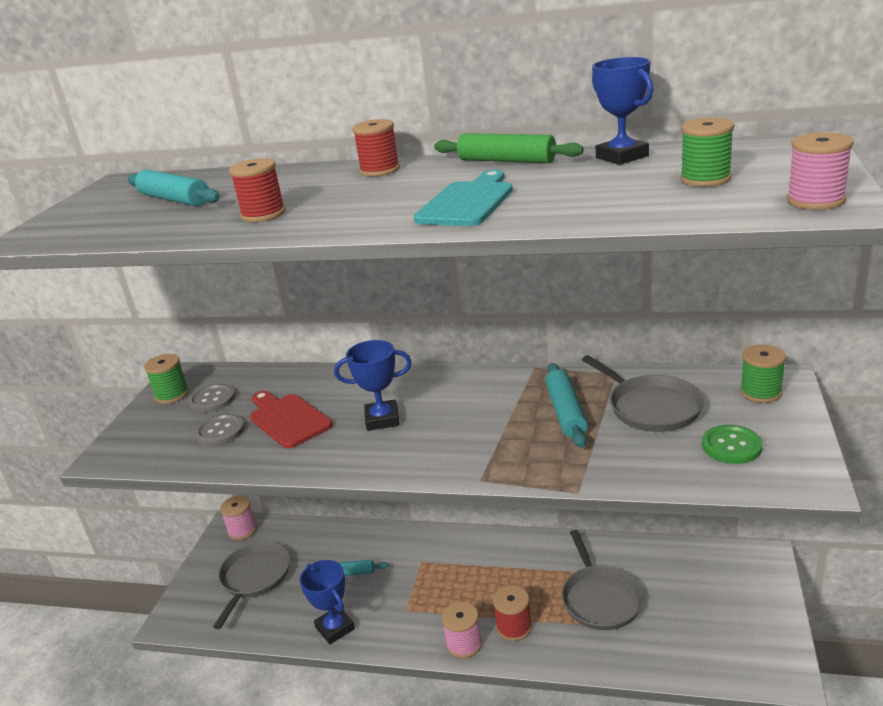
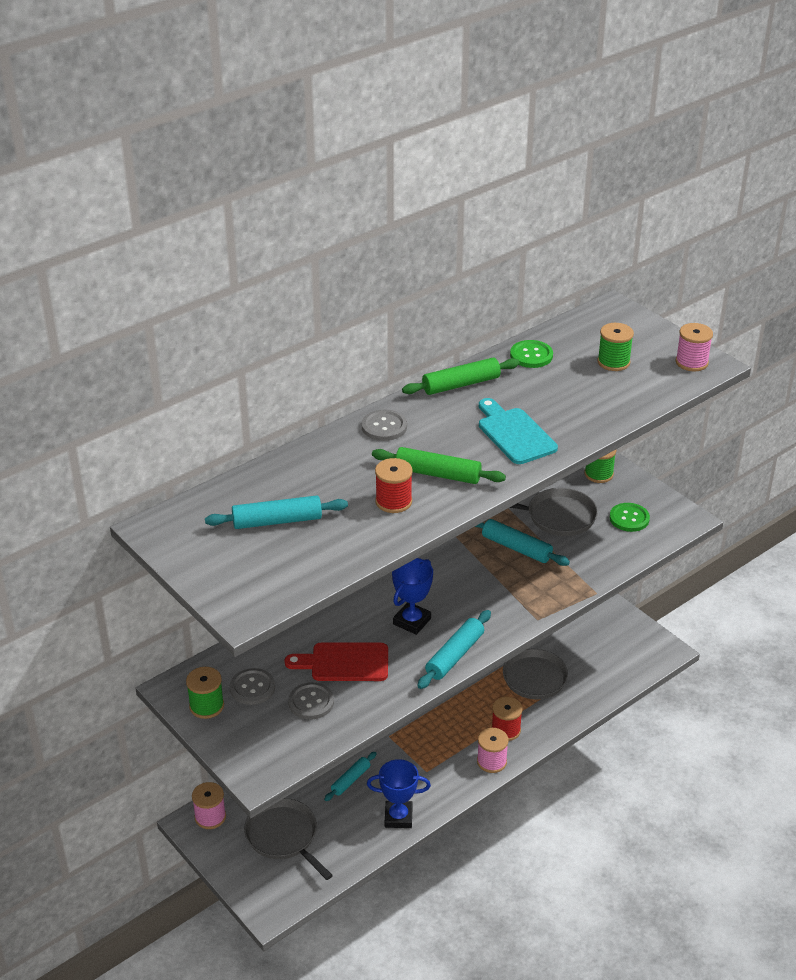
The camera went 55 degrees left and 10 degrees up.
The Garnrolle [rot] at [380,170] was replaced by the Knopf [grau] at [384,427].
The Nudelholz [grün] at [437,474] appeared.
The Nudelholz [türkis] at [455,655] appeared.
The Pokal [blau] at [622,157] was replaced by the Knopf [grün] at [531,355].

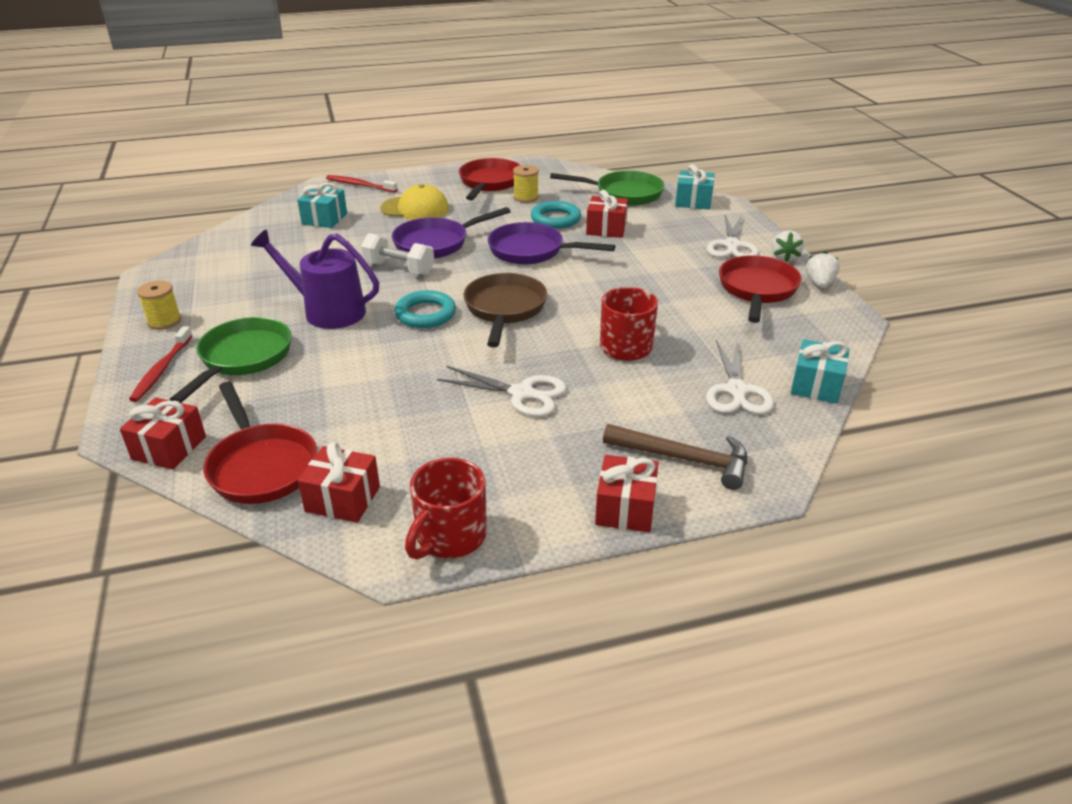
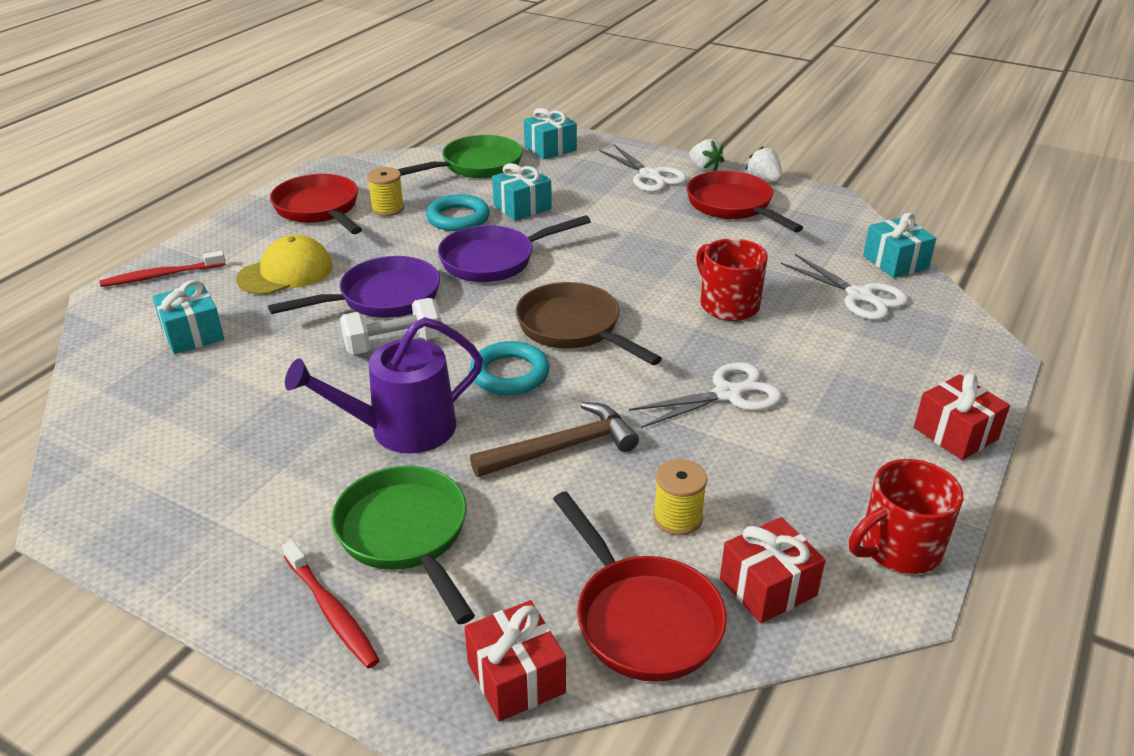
The camera went 45 degrees left and 0 degrees up.
The Pfanne [lila] at [436,243] turned 135 degrees counterclockwise.
The Hammer [braun] moved from [684,459] to [562,448].
The Geschenk [rot] at [606,229] became the Geschenk [türkis] at [522,207].
The Pfanne [rot] at [261,466] turned 45 degrees clockwise.
The Garnrolle [gelb] moved from [164,321] to [677,518].
The Tasse [rot] at [450,537] turned 75 degrees clockwise.

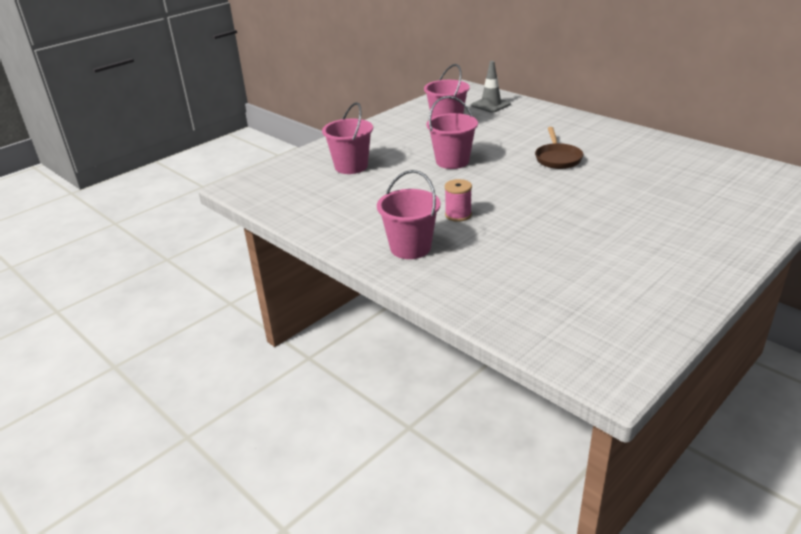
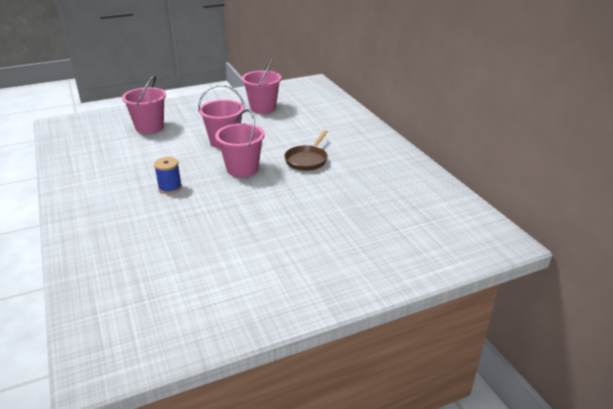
The camera went 20 degrees right and 0 degrees up.
The Garnrolle [rosa] at [458,215] became the Garnrolle [blau] at [170,188].
The Eimer [rosa] moved from [410,248] to [242,169].
The Leitkegel [grau] at [491,105] disappeared.

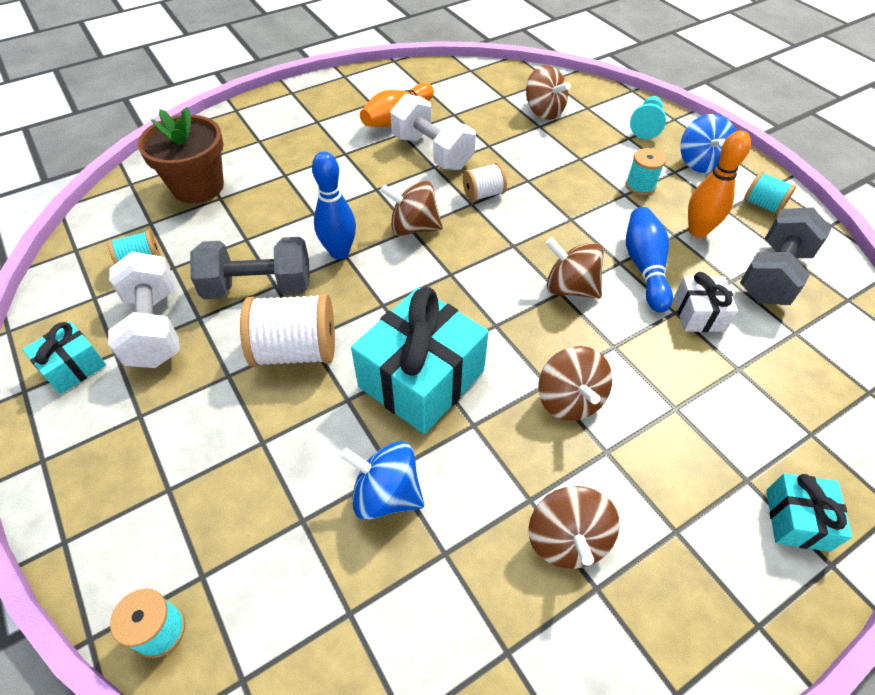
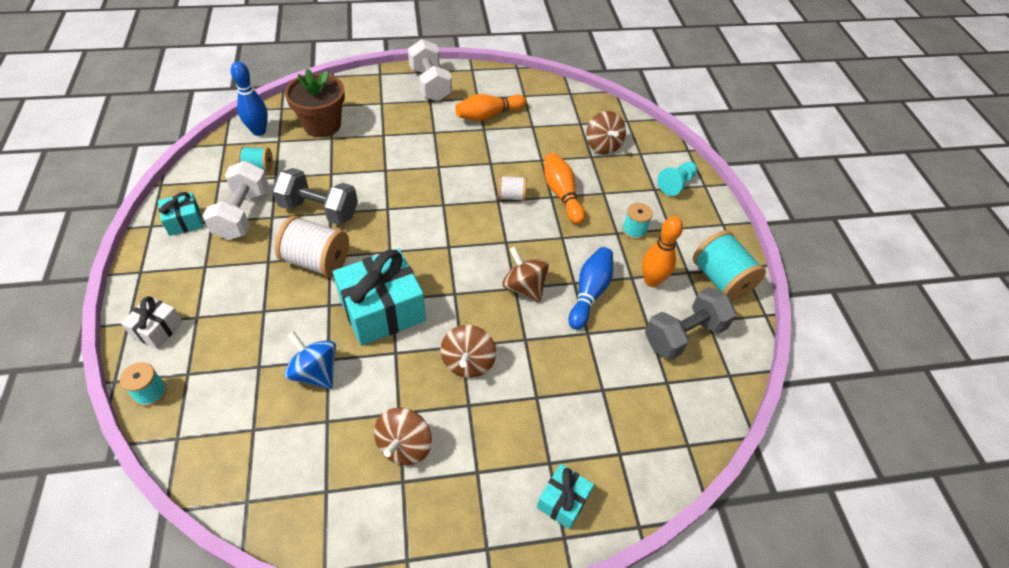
The camera went 20 degrees right and 0 degrees up.
The Geschenk [weiß] moved from [699,314] to [157,329].
The Bowlingkegel [blau] moved from [339,252] to [259,131].
The Hantel [weiß] moved from [432,152] to [430,84].
The Bowlingkegel [orange] at [562,194] appeared.
The Garnrolle [türkis] at [762,205] changed to 1.79 times the size.
The Kreisel [braun] at [413,227] disappeared.
The Kreisel [blau] at [700,163] disappeared.

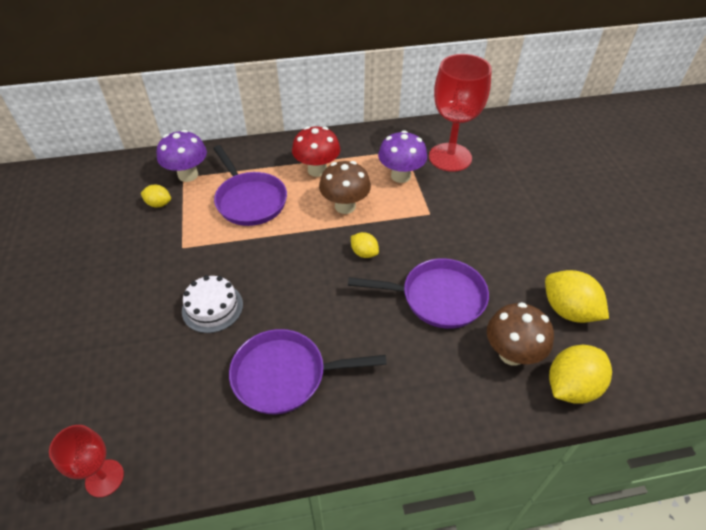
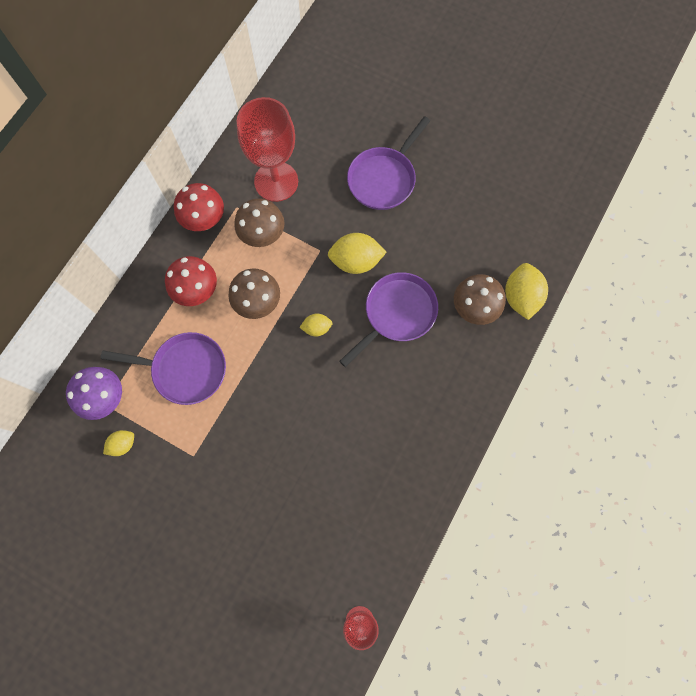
The camera went 50 degrees left and 25 degrees up.
The Pilz [rot] at [204,221] appeared.
The Pilz [lila] at [400,176] became the Pilz [braun] at [263,235].
The Zitrone [gelb] moved from [568,310] to [356,261].
The Pfanne [lila] moved from [286,375] to [384,178].
The Kuchen [weiß] at [212,307] disappeared.

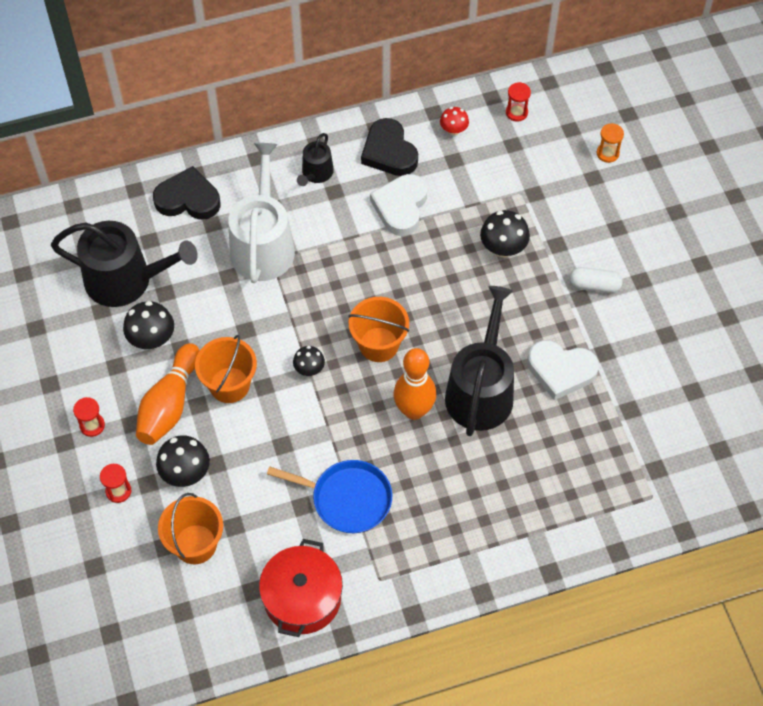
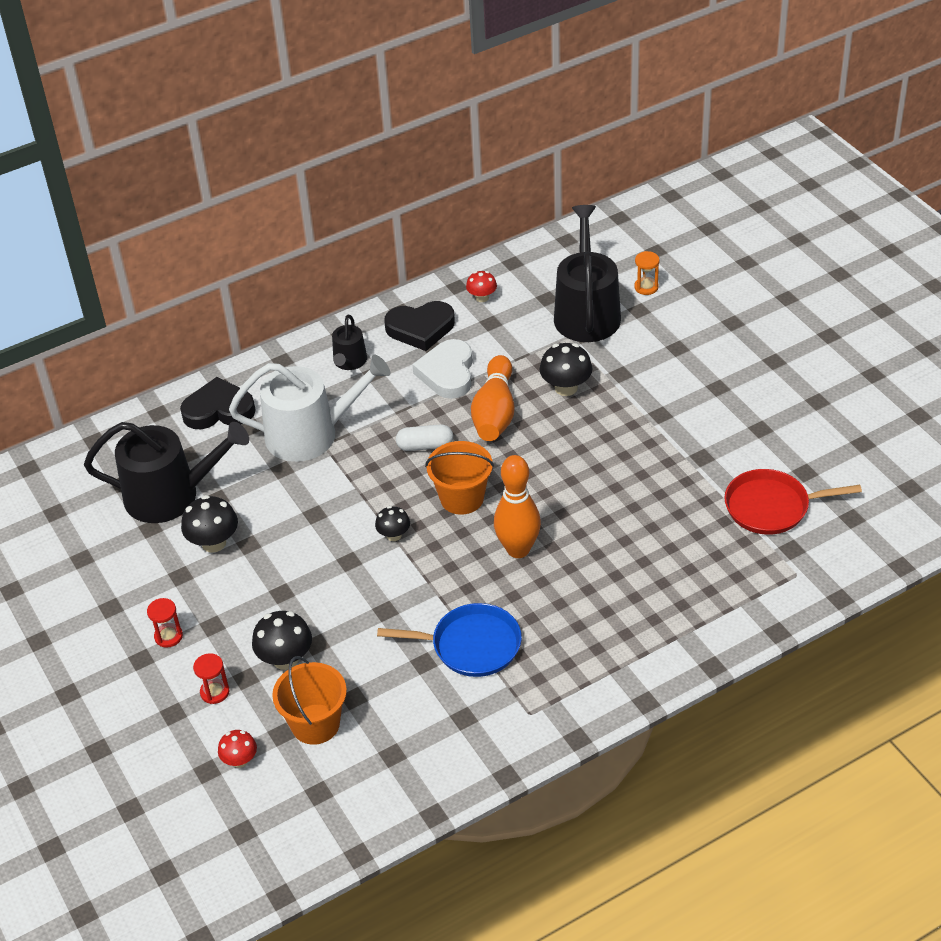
The camera went 10 degrees left and 15 degrees down.
The Pilz [rot] at [240,760] appeared.
The Gießkanne [weiß] at [263,244] turned 90 degrees clockwise.
The Herz [schwarz] at [389,152] turned 60 degrees counterclockwise.
The Kapsel [weiß] moved from [594,285] to [425,446].
The Bowlingkegel [orange] moved from [169,404] to [495,412].
The Gießkanne [schwarz] moved from [481,390] to [586,312].
The Pfanne [rot] at [771,507] appeared.
The Eimer [orange] at [229,385] disappeared.
The Kochtopf [rot] at [302,598] disappeared.
The Sanduhr [rot] at [516,112] disappeared.
The Herz [weiß] at [561,371] disappeared.

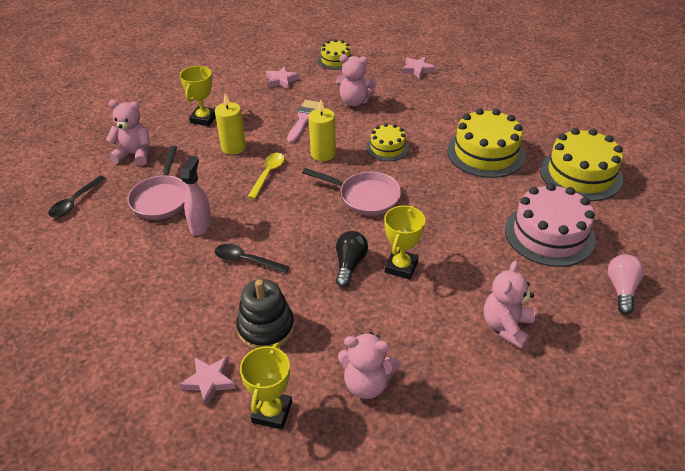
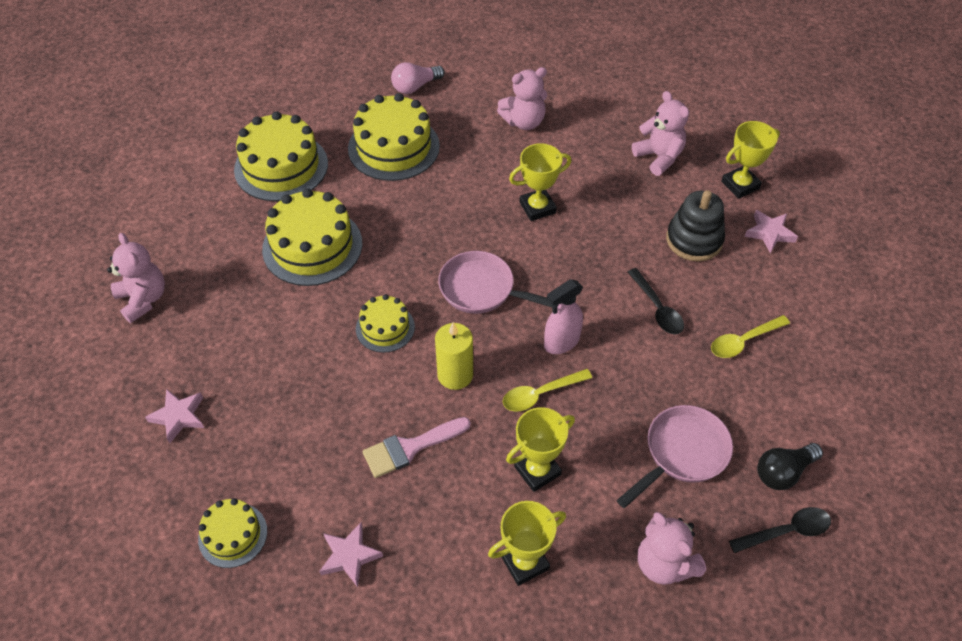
The camera went 135 degrees left and 10 degrees up.
The Teddybär [rosa] moved from [354,101] to [143,299].
The Kuchen [rosa] at [549,234] became the Kuchen [gelb] at [393,147].
The Pfanne [rosa] at [365,197] turned 45 degrees counterclockwise.
The Kerze [gelb] at [233,147] was replaced by the Pokal [gelb] at [537,470].
The Sprühflasche [rosa] moved from [201,225] to [561,342].
The Löffel [gelb] at [743,341] appeared.
The Glühbirne [schwarz] moved from [349,265] to [783,472].

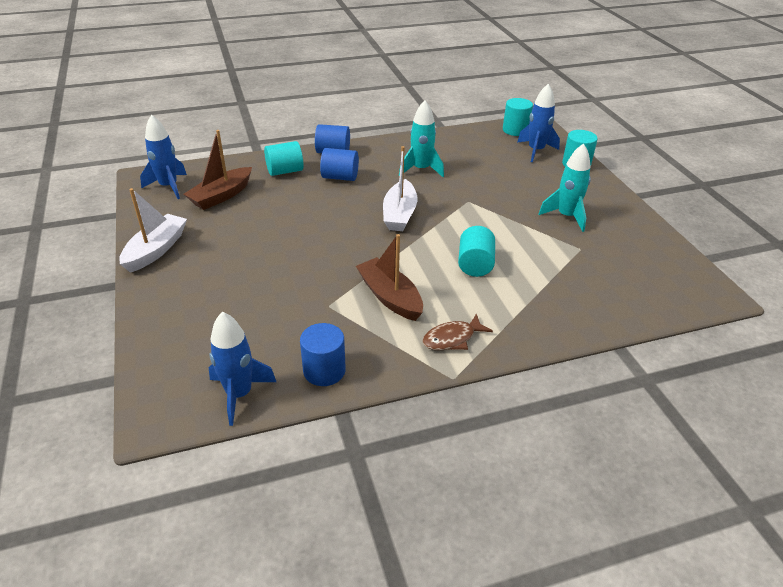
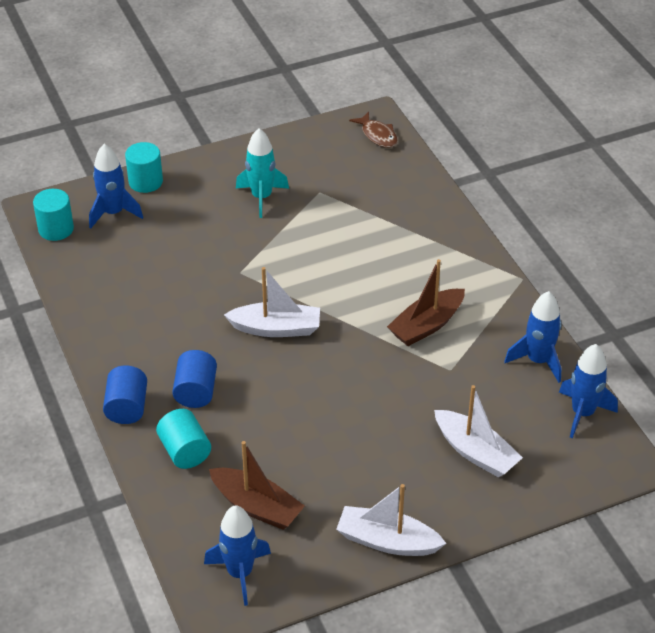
The camera went 95 degrees left and 5 degrees up.
The Fisch [braun] moved from [452,338] to [377,135].
The Boot [weiß] at [475,452] appeared.
The Vollzylinder [blau] at [324,370] was replaced by the Rakete [blau] at [538,361].
The Rakete [türkis] at [421,169] disappeared.
The Vollzylinder [türkis] at [475,264] disappeared.

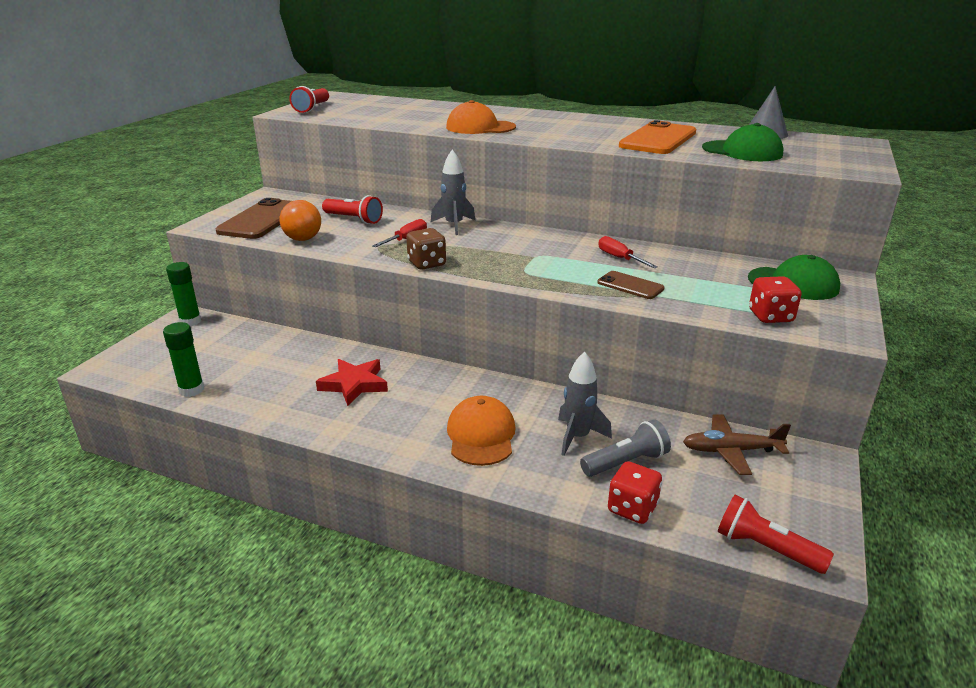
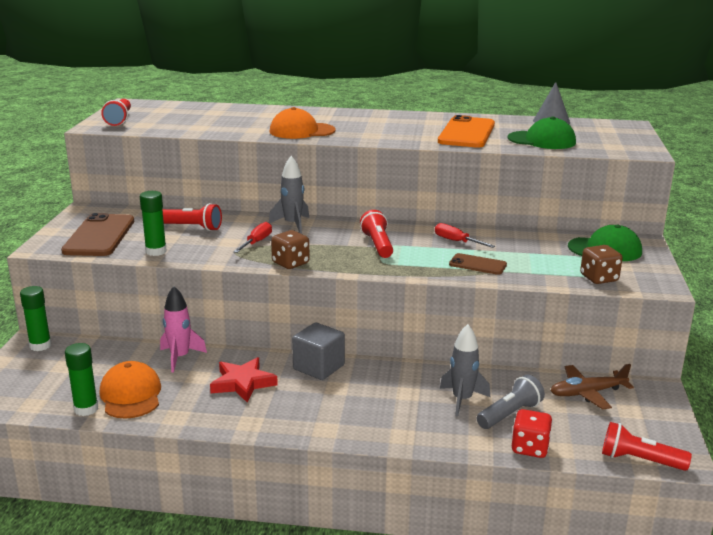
The camera went 15 degrees left and 5 degrees down.
The Kappe [orange] moved from [481,435] to [131,395].
The Ball [orange] at [303,239] was replaced by the Klebestift [grün] at [156,251].
The Rakete [rosa] at [180,358] appeared.
The Kubus [grau] at [318,367] appeared.
The Taschenlampe [rot] at [377,245] appeared.
The Spielwürfel [rot] at [770,316] became the Spielwürfel [braun] at [599,278].

